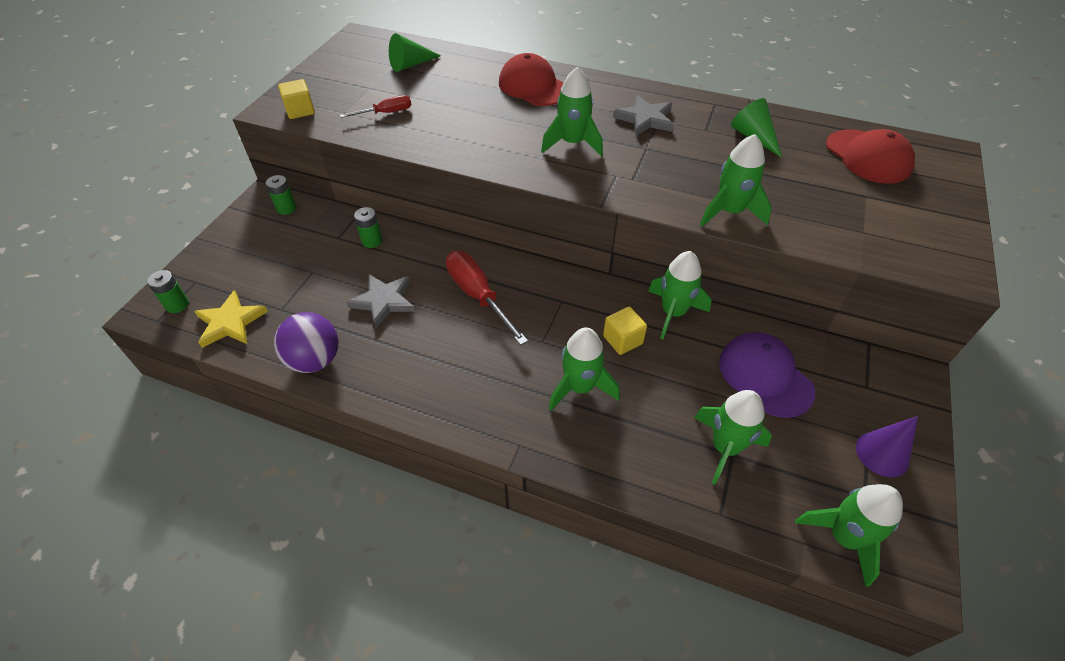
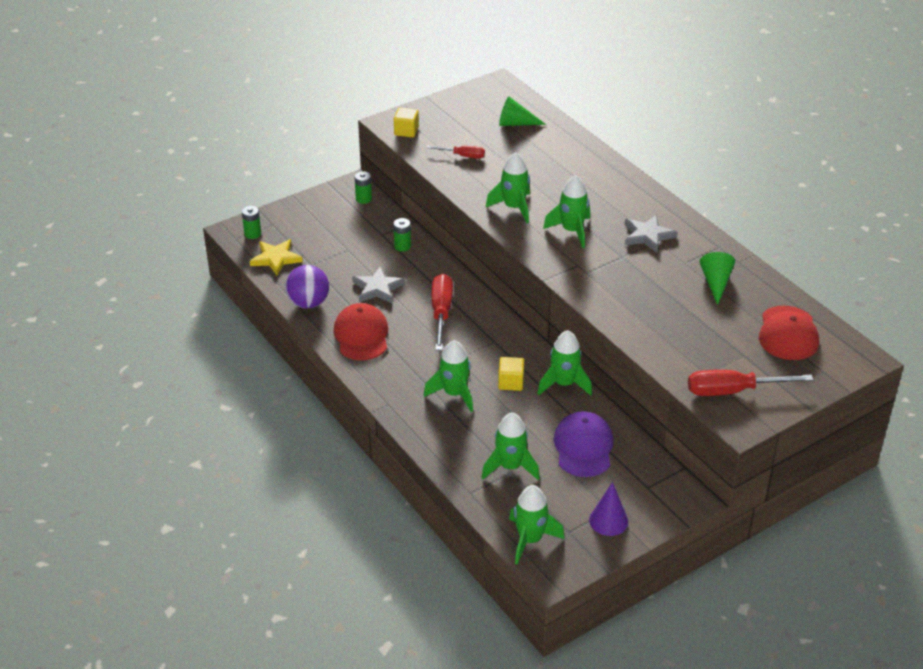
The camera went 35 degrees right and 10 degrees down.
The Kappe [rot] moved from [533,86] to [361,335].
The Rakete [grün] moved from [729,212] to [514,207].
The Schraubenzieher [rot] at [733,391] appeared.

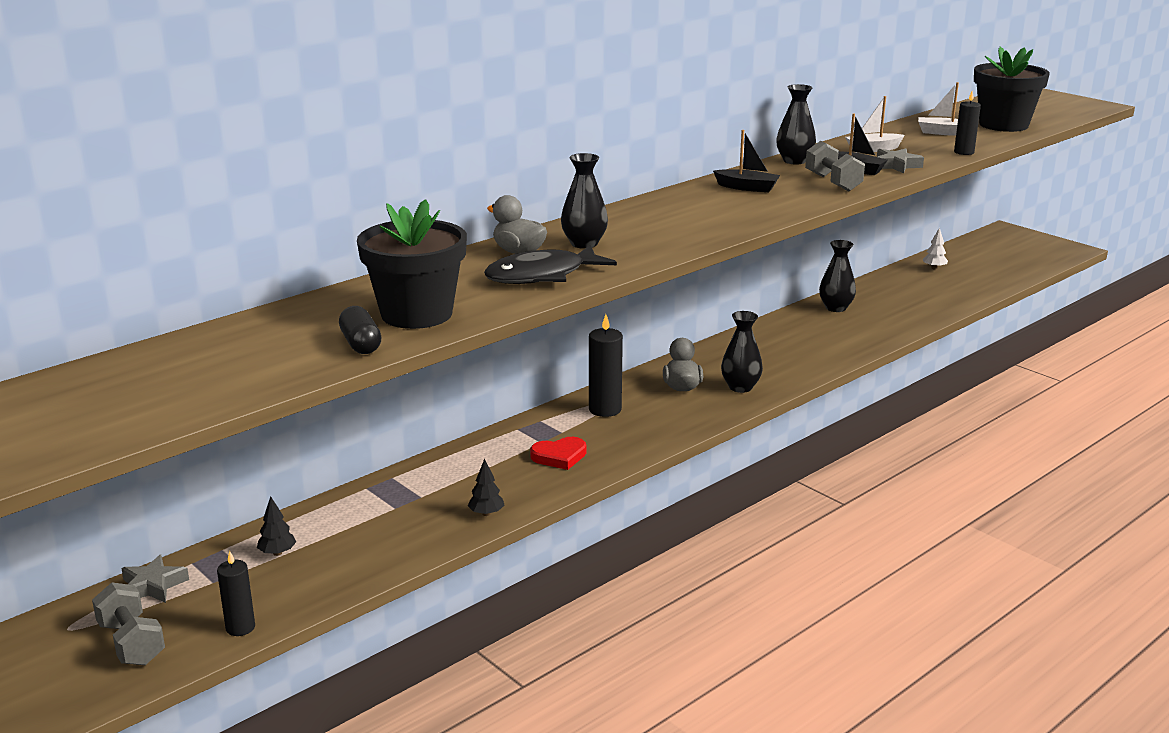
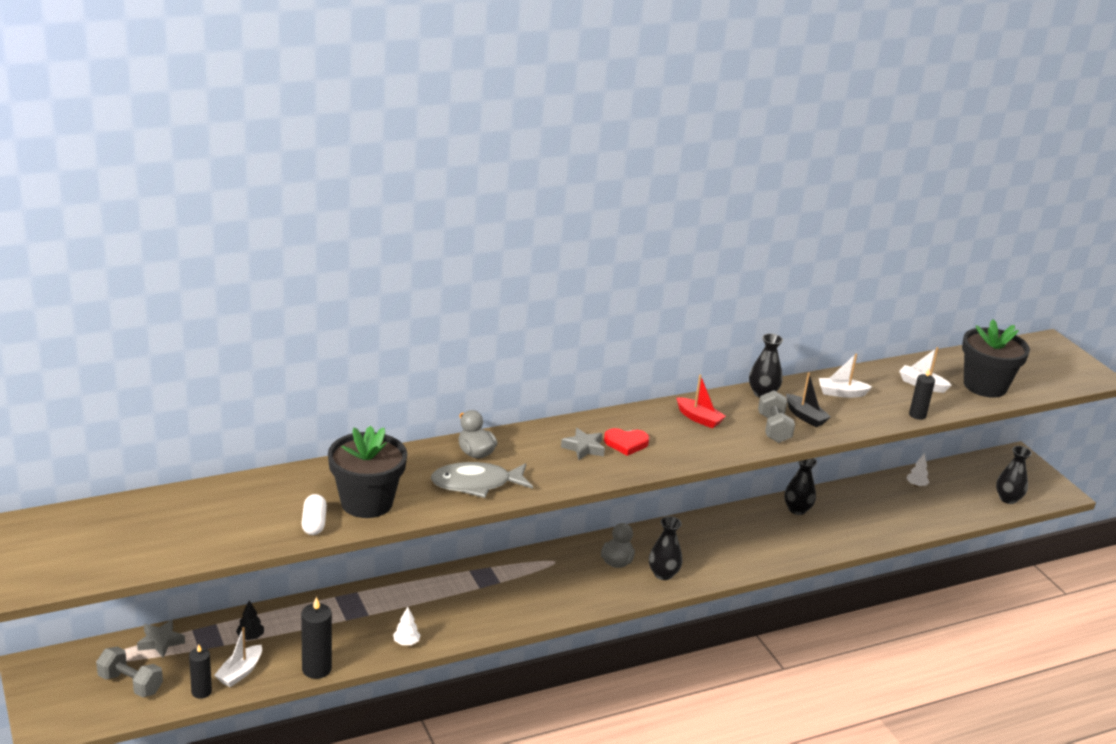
The camera went 15 degrees right and 5 degrees up.
The Hantel [grau] at [131,643] turned 45 degrees counterclockwise.
The Boot [weiß] at [240,672] appeared.
The Kapsel [schwarz] at [360,344] became the Kapsel [weiß] at [314,523].
The Kerze [schwarz] moved from [605,409] to [316,669].
The Baum [schwarz] at [486,513] became the Baum [weiß] at [406,642].
The Fisch [schwarz] at [542,276] became the Fisch [grau] at [476,484].
The Stern [grau] moved from [896,165] to [584,448].
The Herz [rot] moved from [559,456] to [626,443].
The Boot [schwarz] at [747,188] became the Boot [rot] at [699,418].
The Vase [schwarz] moved from [584,244] to [1008,499].

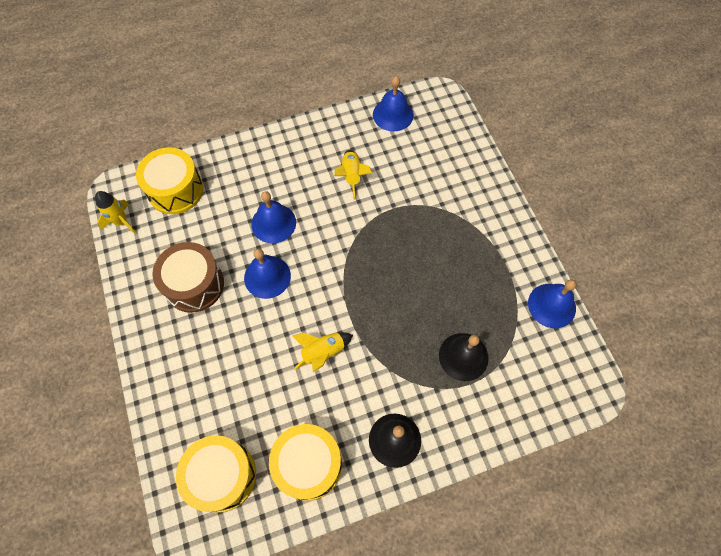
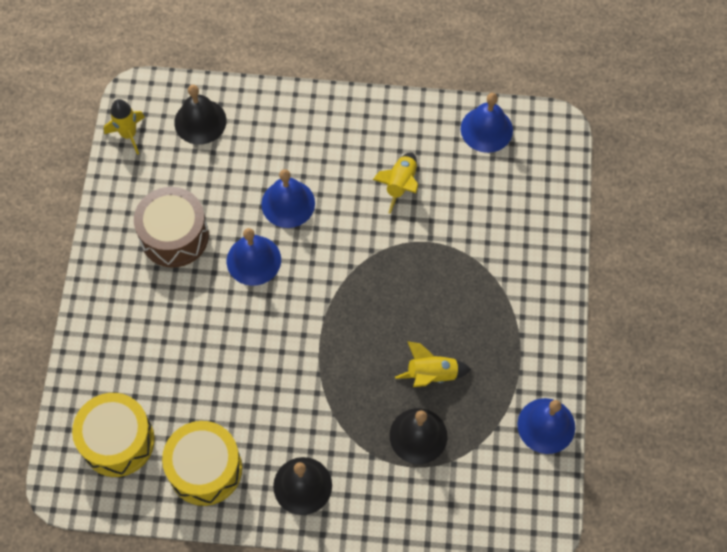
The camera went 25 degrees right and 0 degrees up.
The Trommel [gelb] at [175,190] was replaced by the Glocke [schwarz] at [200,121].
The Rakete [gelb] moved from [323,352] to [432,374].

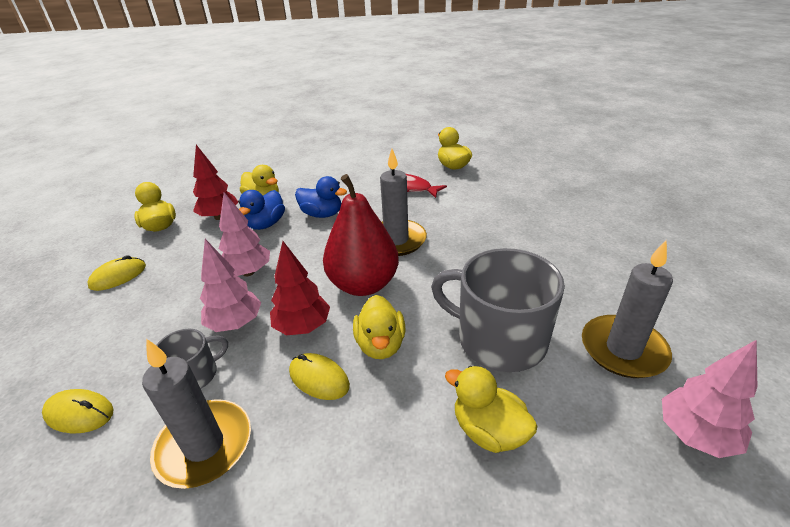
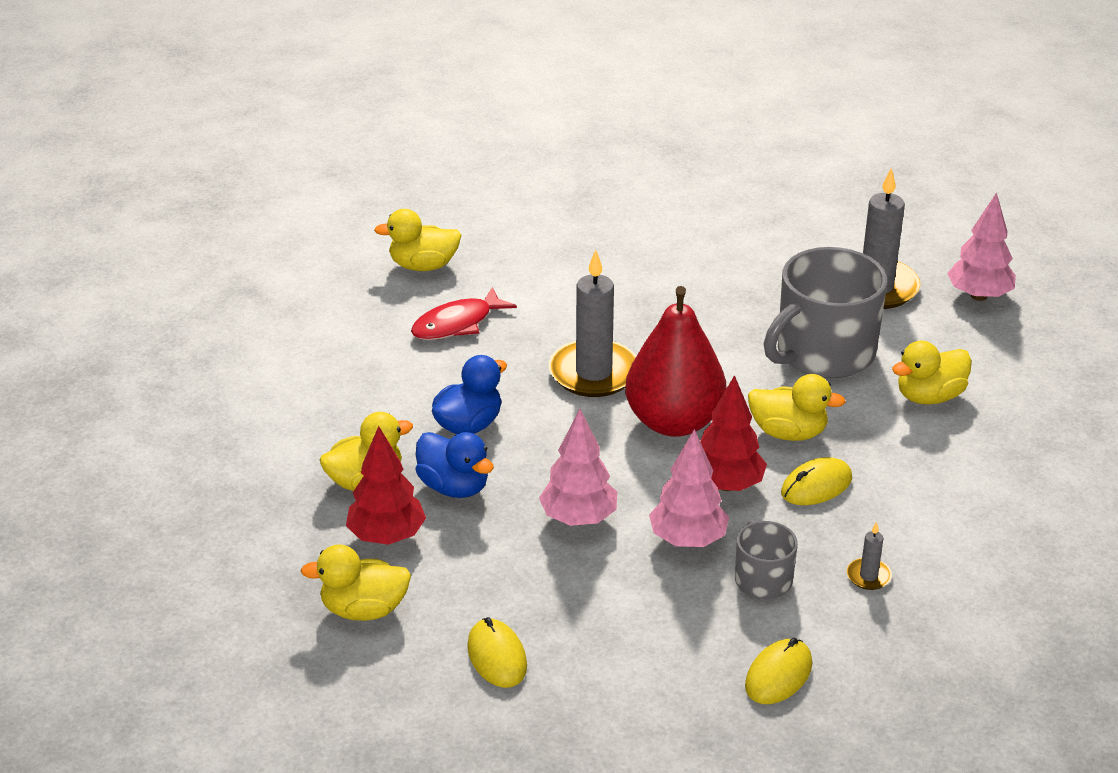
The camera went 70 degrees left and 0 degrees up.
The Kerze [grau] at [204,445] changed to 0.43 times the size.

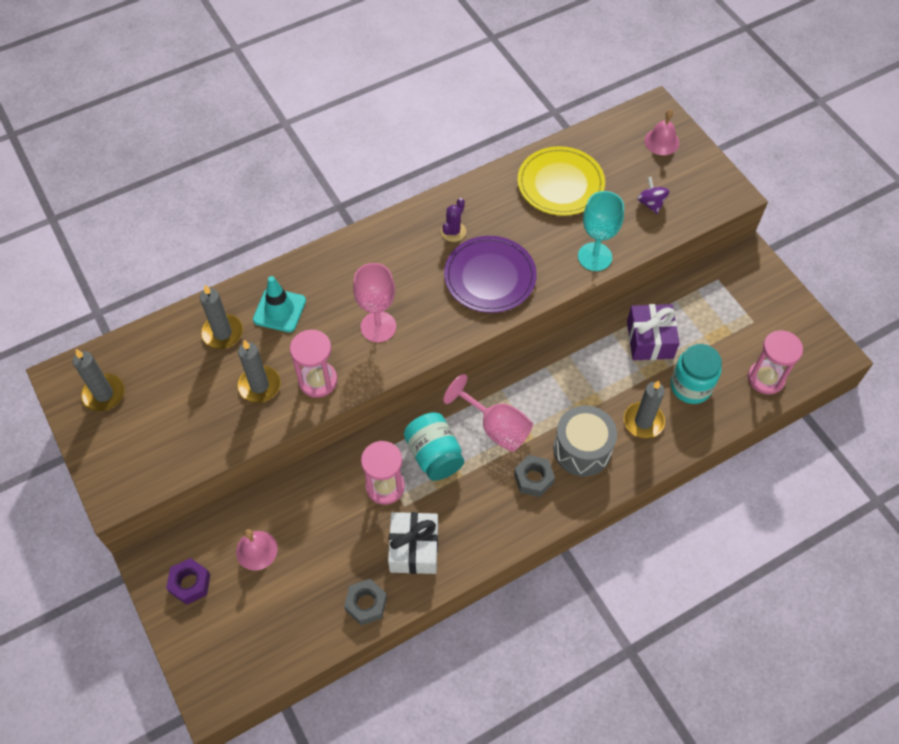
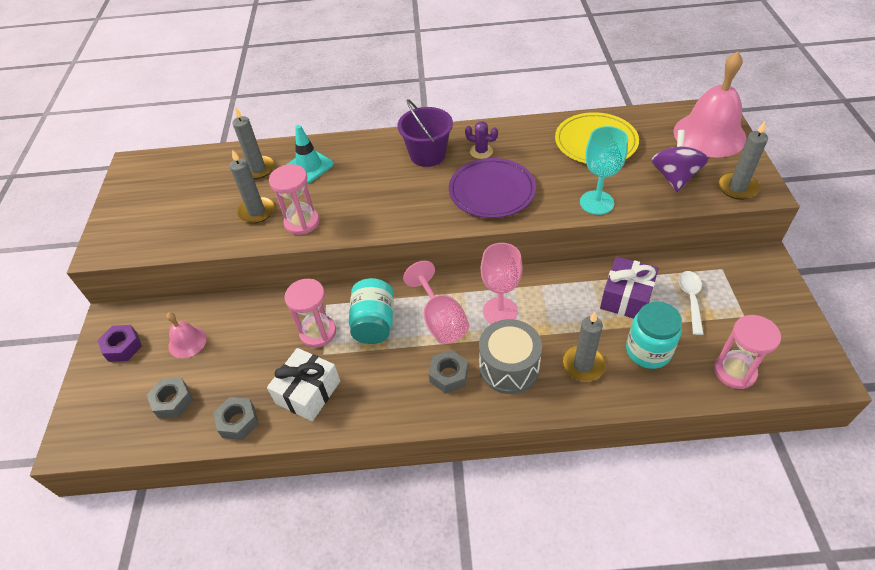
The camera went 30 degrees right and 10 degrees down.
The Sechskantmutter [grau] at [173,401] appeared.
The Eimer [lila] at [427,155] appeared.
The Kaktus [lila] at [453,231] turned 60 degrees clockwise.
The Kelch [rosa] moved from [378,327] to [500,311].
The Kreisel [lila] at [651,203] changed to 1.64 times the size.
The Glocke [rosa] at [661,141] changed to 2.06 times the size.
The Löffel [weiß] at [691,299] appeared.
The Kerze [grau] moved from [104,394] to [737,188].

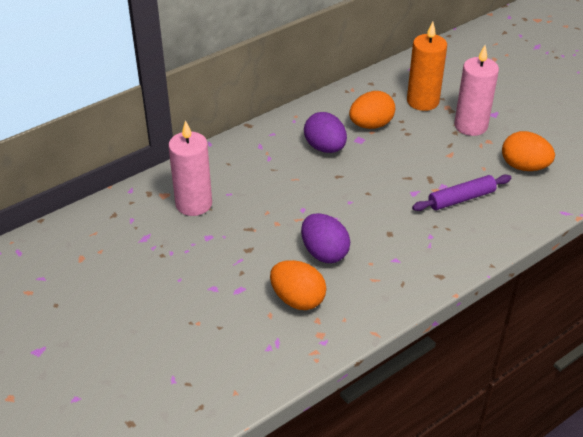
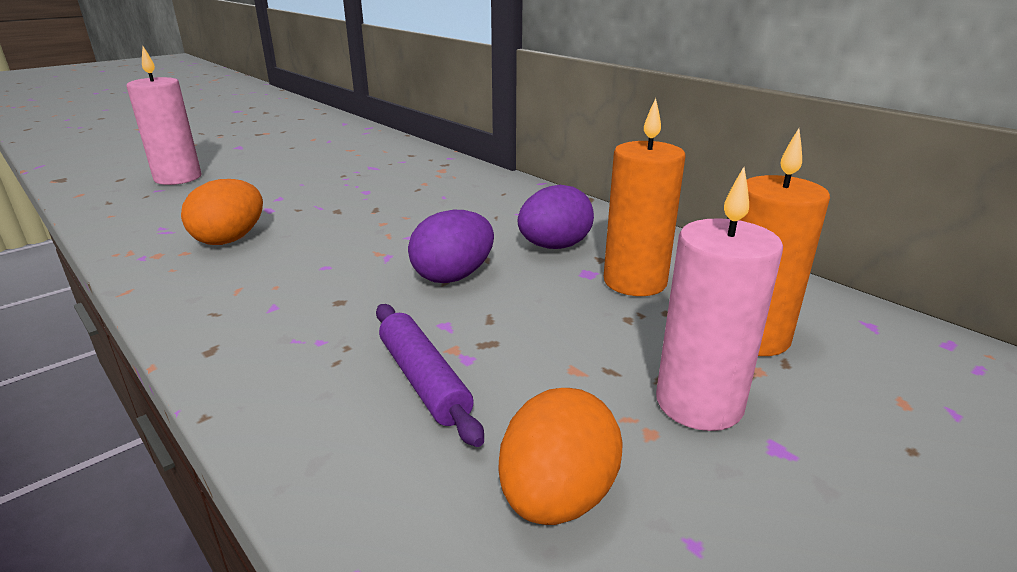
The camera went 85 degrees right and 15 degrees down.
The Kerze [rosa] moved from [194,204] to [178,178].
The Ei [lila] moved from [324,253] to [453,276].
The Ei [orange] at [371,125] was replaced by the Kerze [orange] at [635,282].

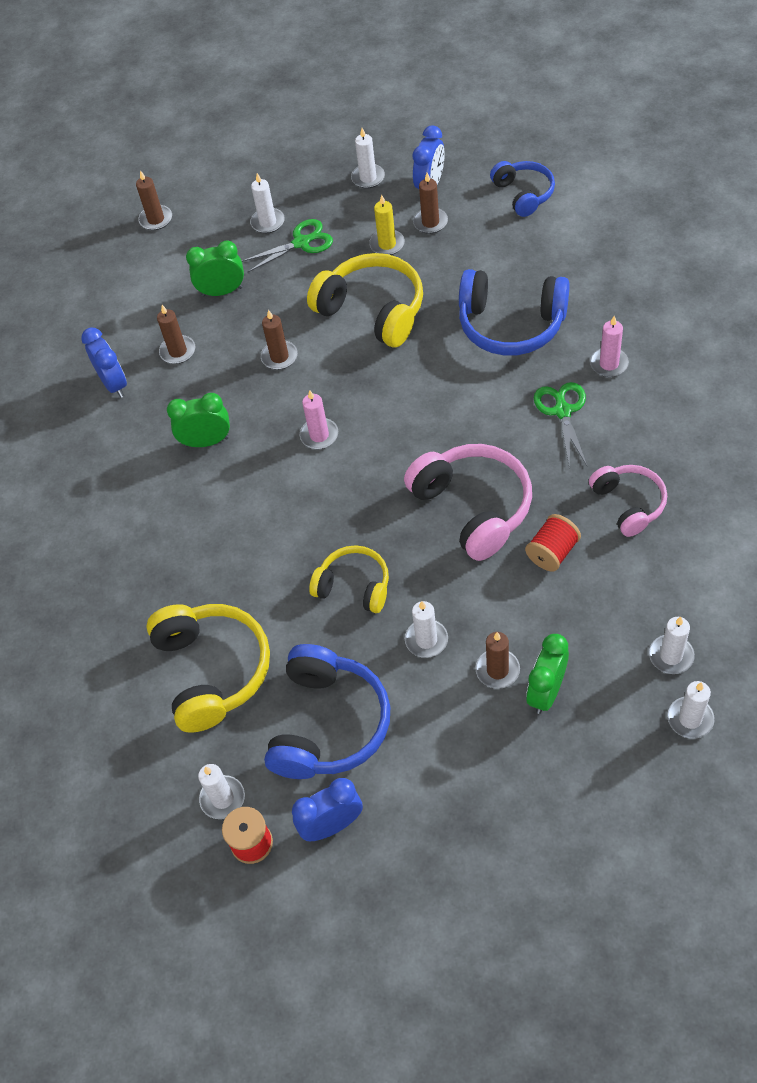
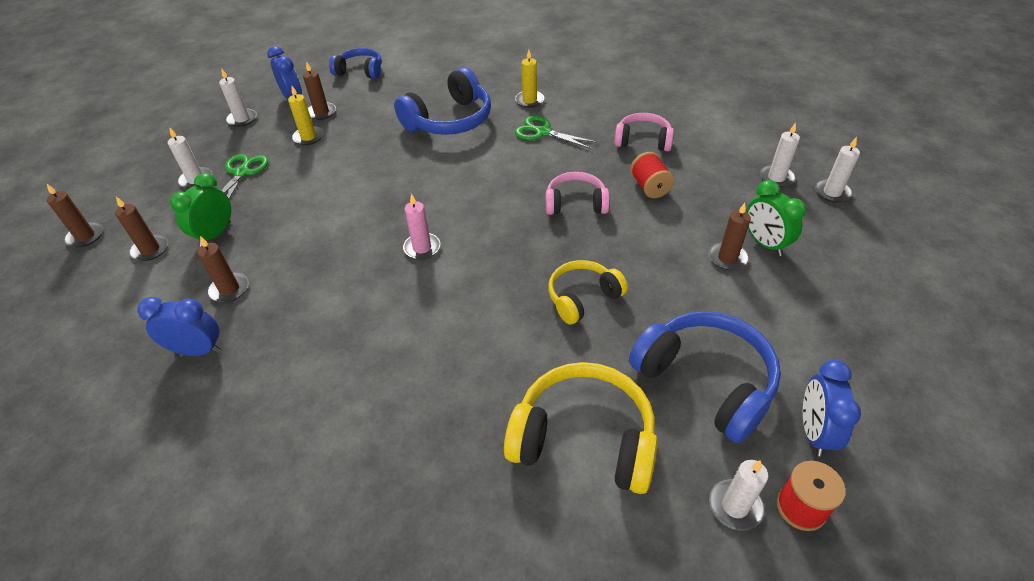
The camera went 60 degrees left and 10 degrees down.
The Kerze [braun] moved from [279,357] to [150,249].
The Kerze [rosa] at [609,364] became the Kerze [gelb] at [529,100].
The Kopfhörer [rosa] at [473,507] changed to 0.61 times the size.
The Wecker [grün] at [206,441] disappeared.
The Kopfhörer [gelb] at [373,310] disappeared.
The Kerze [weiß] at [426,640] disappeared.

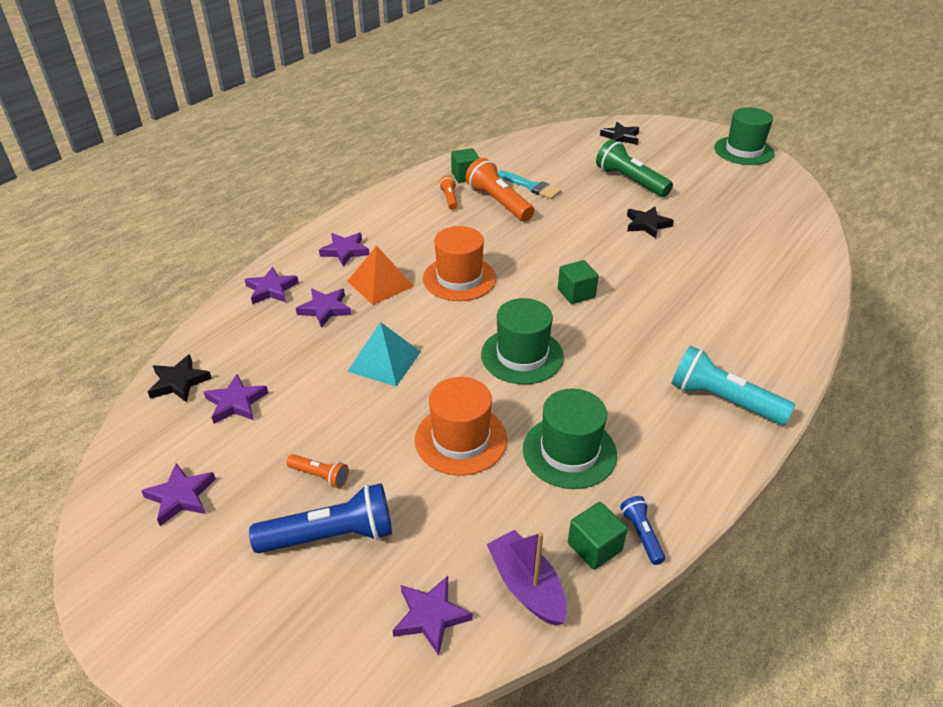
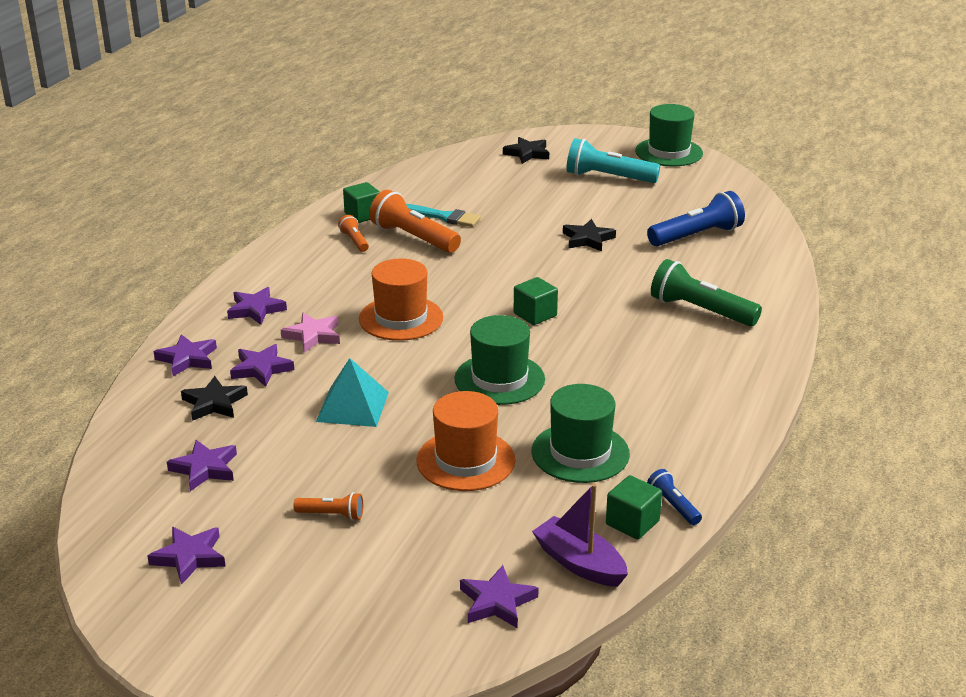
The camera went 15 degrees left and 10 degrees down.
The Stern [schwarz] moved from [179,382] to [214,403].
The Pyramide [orange] at [380,283] was replaced by the Stern [rosa] at [313,335].
The Taschenlampe [türkis] moved from [723,400] to [608,177].
The Taschenlampe [blau] moved from [330,535] to [696,236].
The Taschenlampe [grün] moved from [630,181] to [700,311].

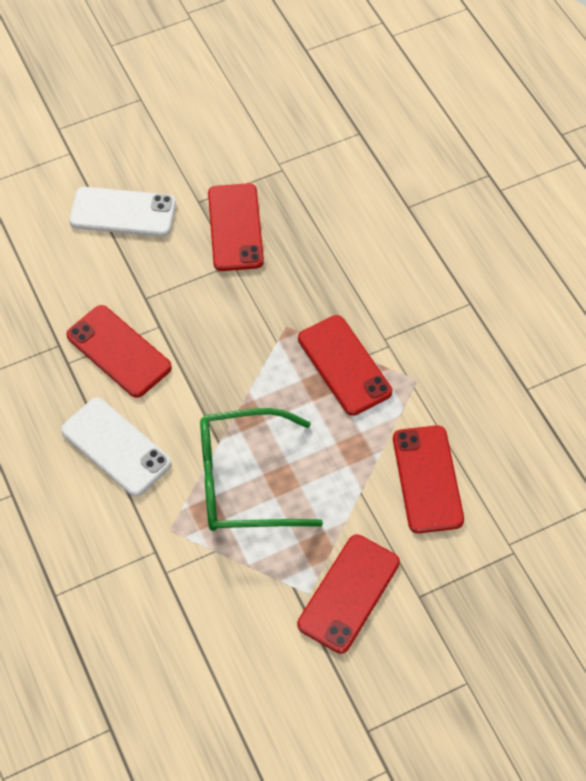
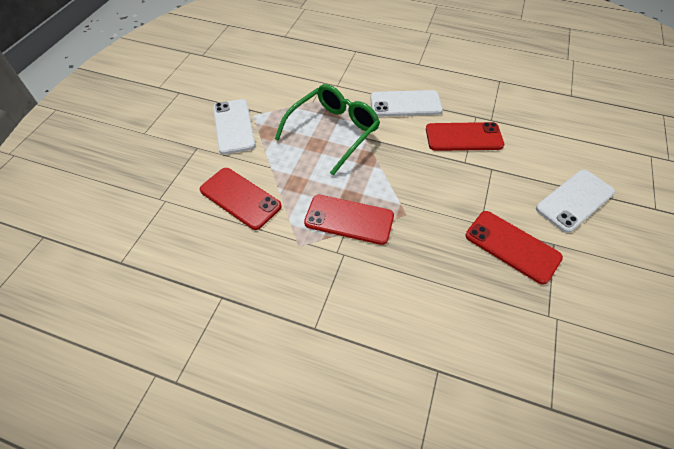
The camera went 135 degrees right and 5 degrees down.
The Handy [rot] at [348,593] became the Handy [weiß] at [234,126].

